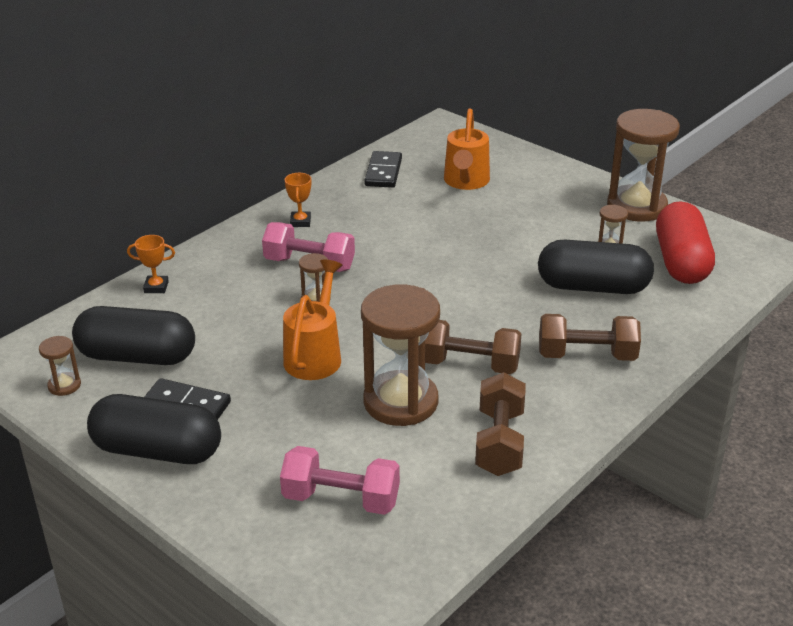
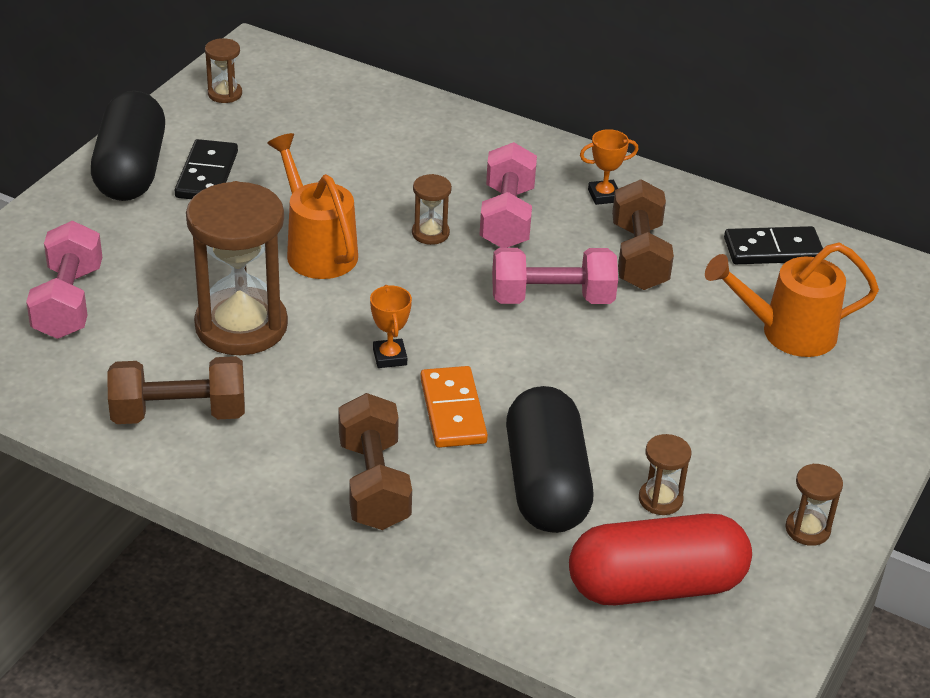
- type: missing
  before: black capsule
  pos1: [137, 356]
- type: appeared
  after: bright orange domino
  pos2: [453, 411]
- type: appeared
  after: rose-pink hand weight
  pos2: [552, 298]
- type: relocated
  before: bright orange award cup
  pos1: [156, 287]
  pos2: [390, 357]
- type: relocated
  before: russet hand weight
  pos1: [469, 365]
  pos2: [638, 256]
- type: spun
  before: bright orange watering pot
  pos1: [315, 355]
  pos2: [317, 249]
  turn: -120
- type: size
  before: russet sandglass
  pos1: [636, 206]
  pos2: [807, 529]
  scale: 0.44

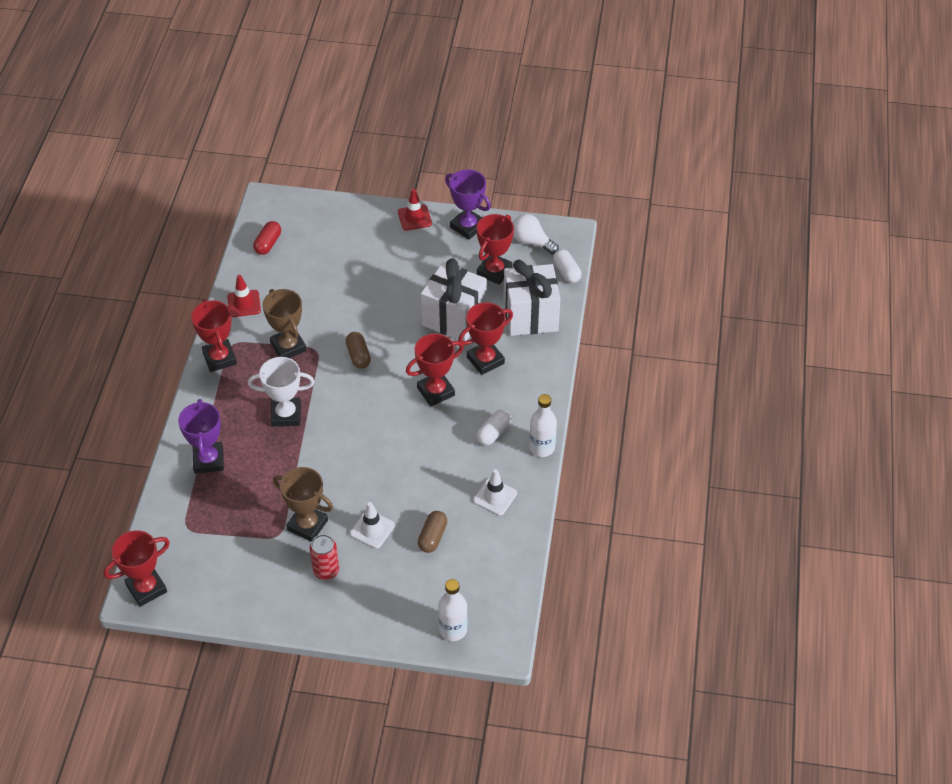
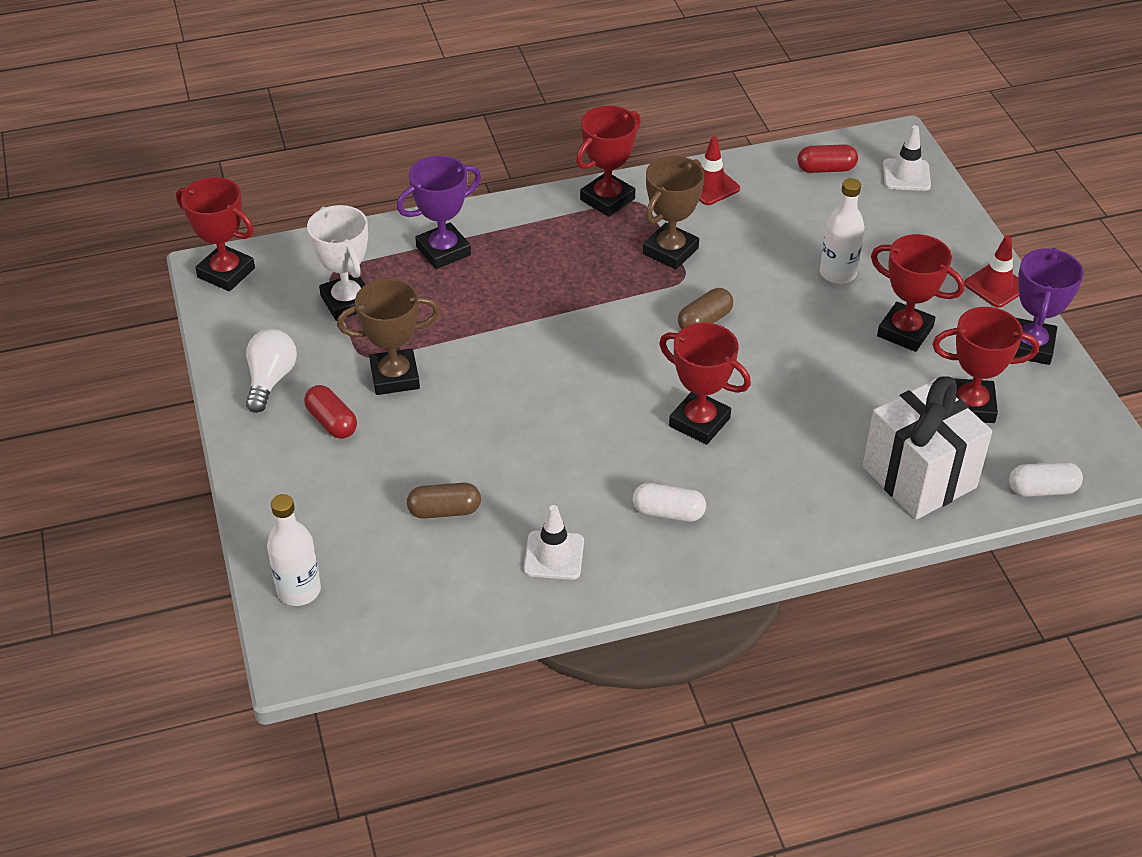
- type: missing
  before: snow-white gift
  pos1: [454, 318]
- type: relocated
  before: snow-white award cup
  pos1: [286, 415]
  pos2: [347, 302]
- type: relocated
  before: snow-white road cone
  pos1: [372, 529]
  pos2: [906, 175]
- type: relocated
  before: crimson award cup
  pos1: [485, 360]
  pos2: [905, 332]
- type: relocated
  before: snow-white light bulb
  pos1: [531, 242]
  pos2: [270, 380]
- type: relocated
  before: snow-white bottle
  pos1: [542, 447]
  pos2: [837, 273]
- type: exchanged
  before: crimson can
  after: crimson capsule
  pos1: [326, 571]
  pos2: [332, 422]
- type: spun
  before: russet award cup
  pos1: [307, 525]
  pos2: [395, 377]
  turn: 75
- type: spun
  before: snow-white capsule
  pos1: [566, 272]
  pos2: [1042, 489]
  turn: 45

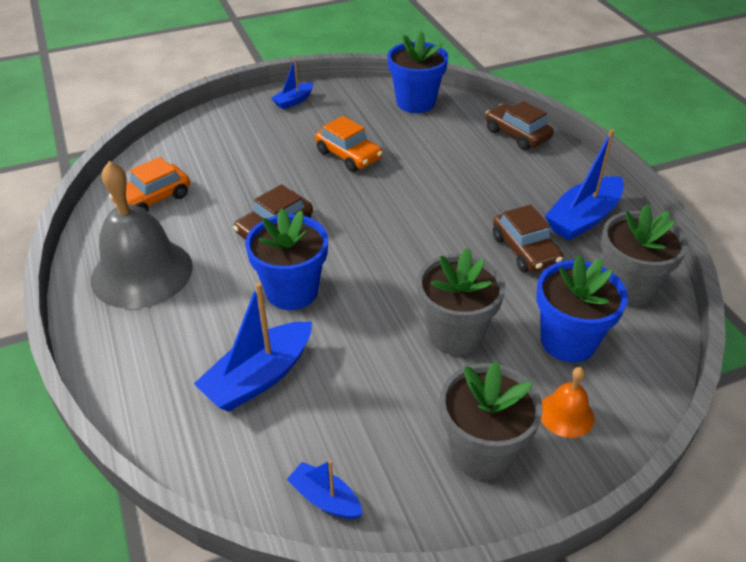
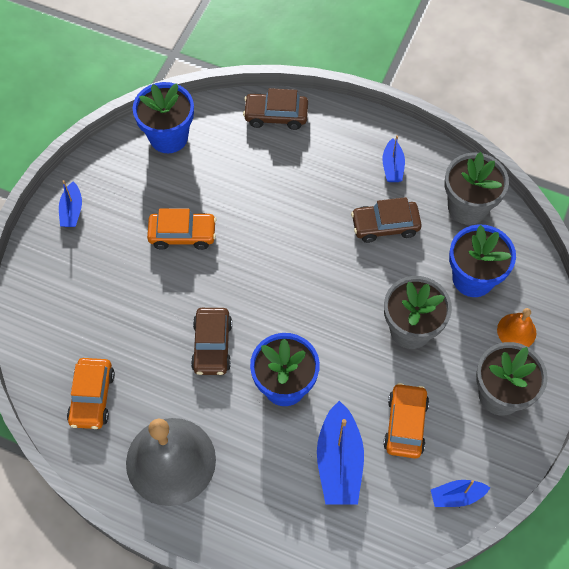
- type: appeared
  after: bright orange car
  pos2: [405, 424]
- type: spun
  before: russet car
  pos1: [525, 250]
  pos2: [385, 225]
  turn: 150
- type: size
  before: cobalt toy boat
  pos1: [583, 218]
  pos2: [392, 166]
  scale: 0.56

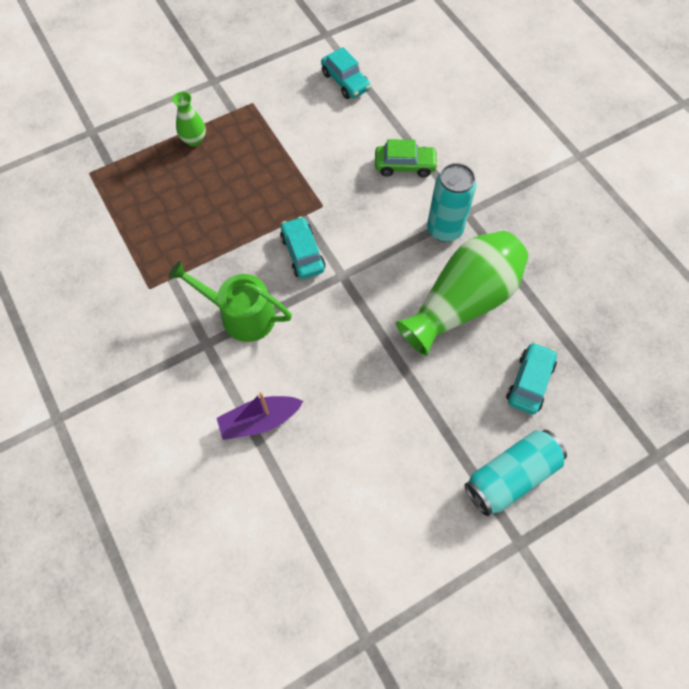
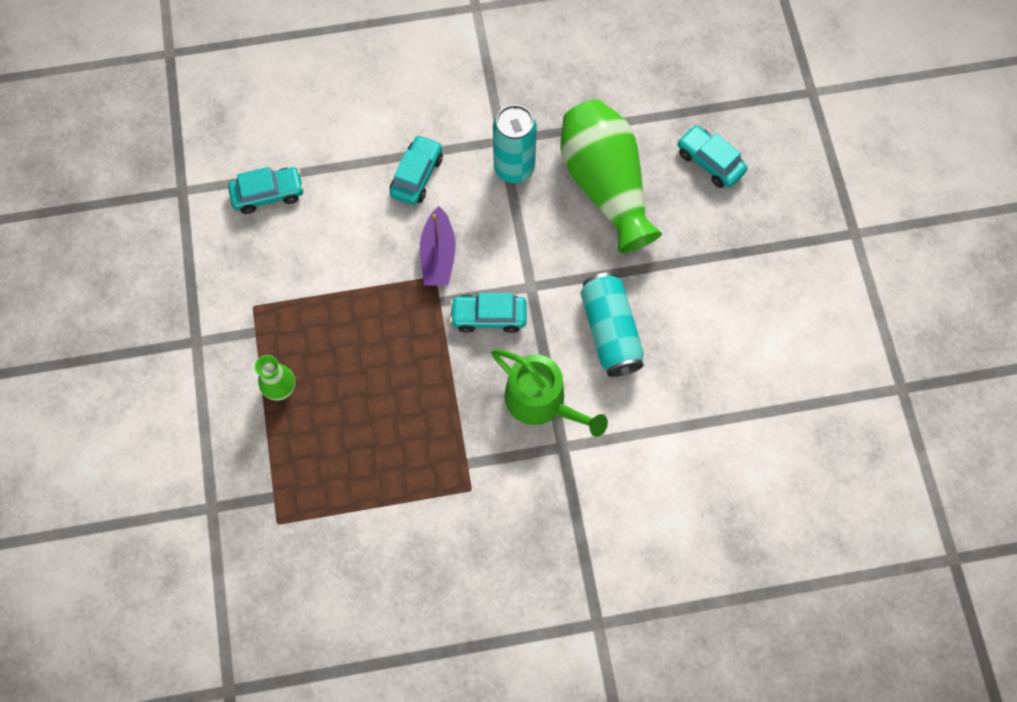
- type: relocated
  before: violet toy boat
  pos1: [259, 421]
  pos2: [438, 255]
- type: relocated
  before: aqua can
  pos1: [510, 476]
  pos2: [610, 331]
- type: colour
  before: green car
  after: aqua car
  pos1: [405, 166]
  pos2: [417, 176]
- type: spun
  before: green watering pot
  pos1: [241, 315]
  pos2: [541, 401]
  turn: -90

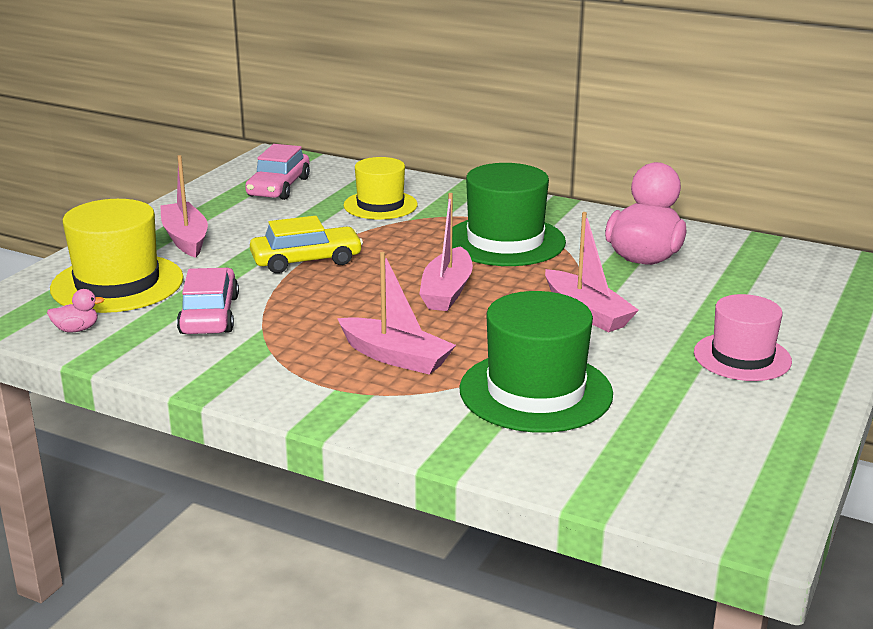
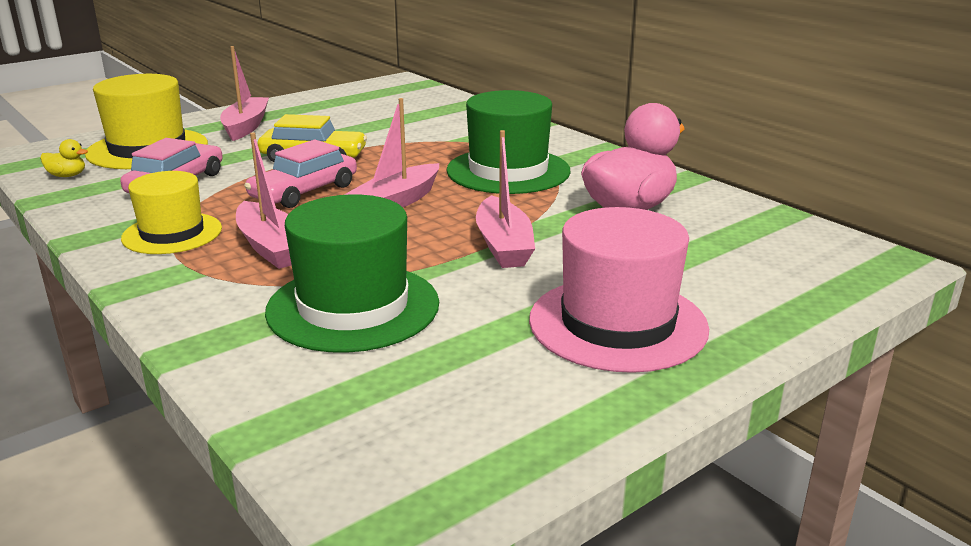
- type: relocated
  before: rose-pink car
  pos1: [278, 187]
  pos2: [304, 192]
- type: relocated
  before: yellow top hat
  pos1: [380, 205]
  pos2: [172, 233]
- type: colour
  before: rose-pink toy duck
  after: yellow toy duck
  pos1: [76, 329]
  pos2: [67, 176]
- type: size
  before: rose-pink top hat
  pos1: [742, 357]
  pos2: [617, 323]
  scale: 1.52

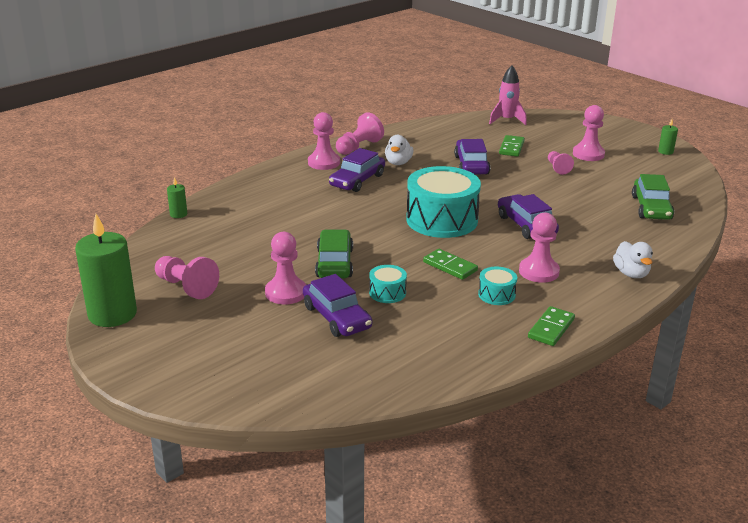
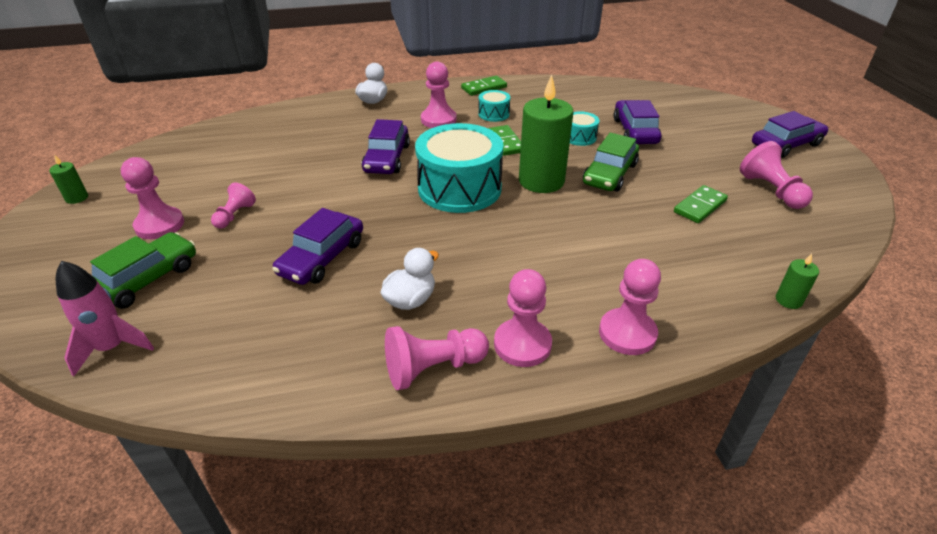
- type: relocated
  before: green candle
  pos1: [112, 314]
  pos2: [541, 181]
- type: relocated
  before: rose-pink pawn
  pos1: [286, 293]
  pos2: [627, 333]
- type: relocated
  before: violet car
  pos1: [357, 180]
  pos2: [786, 145]
- type: relocated
  before: green domino
  pos1: [511, 148]
  pos2: [699, 206]
- type: relocated
  before: green car
  pos1: [651, 208]
  pos2: [145, 280]

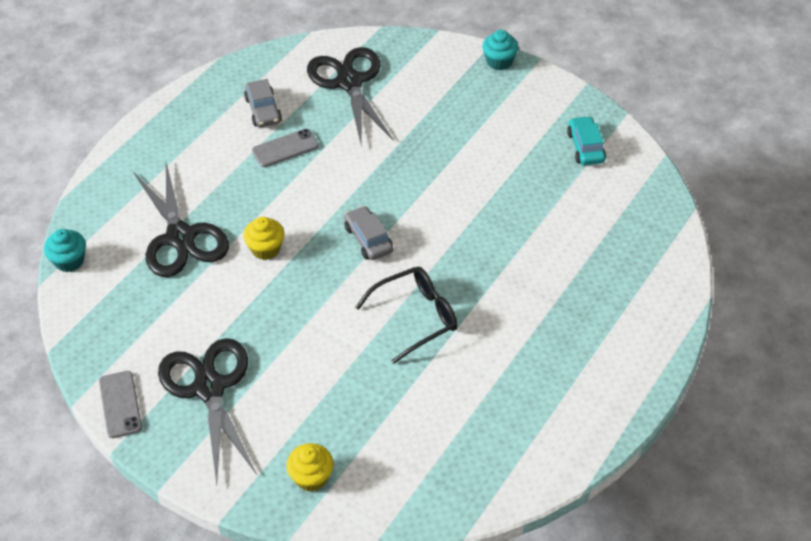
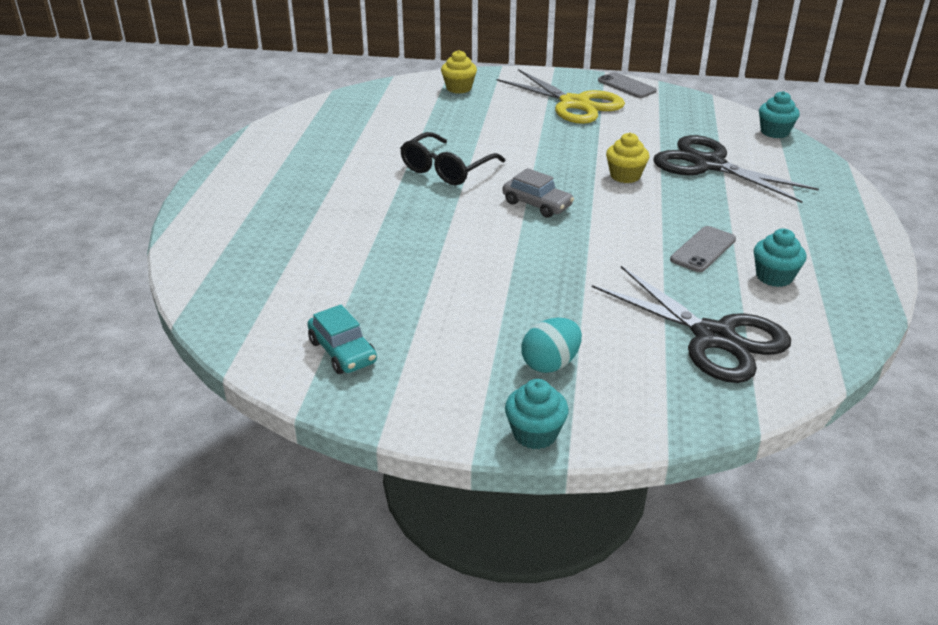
- type: appeared
  after: aqua egg
  pos2: [550, 364]
- type: exchanged
  before: grey car
  after: aqua muffin
  pos1: [263, 110]
  pos2: [774, 277]
- type: colour
  before: black scissors
  after: yellow scissors
  pos1: [209, 387]
  pos2: [574, 104]

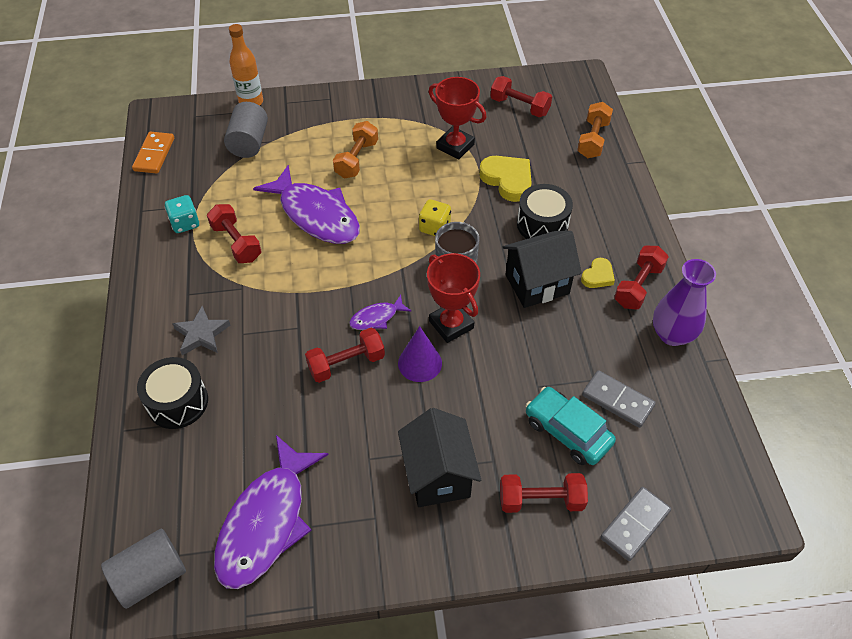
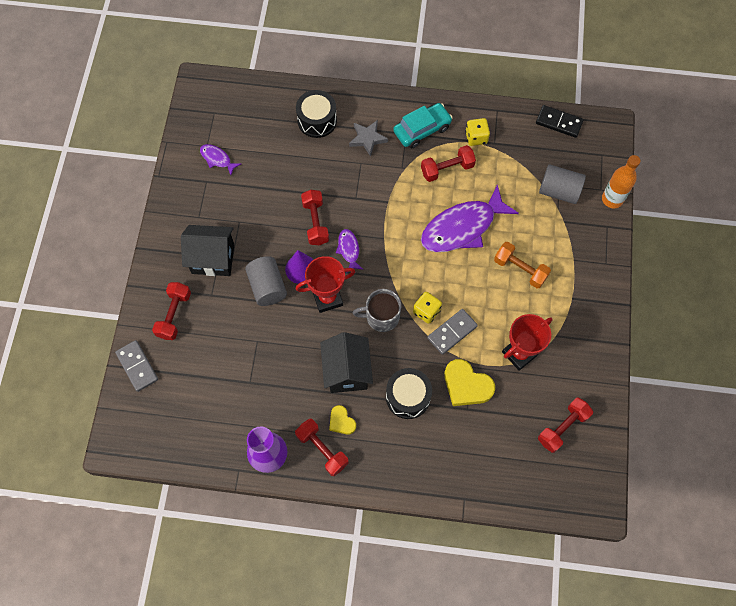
- type: missing
  before: bright orange hand weight
  pos1: [593, 140]
- type: relocated
  before: grey cylinder
  pos1: [151, 576]
  pos2: [267, 287]
- type: relocated
  before: aqua car
  pos1: [567, 432]
  pos2: [422, 130]
- type: relocated
  before: grey domino
  pos1: [617, 400]
  pos2: [452, 332]
- type: colour
  before: bright orange domino
  after: black domino
  pos1: [154, 154]
  pos2: [559, 122]
- type: colour
  before: aqua die
  after: yellow die
  pos1: [185, 223]
  pos2: [476, 137]
- type: spun
  before: yellow heart
  pos1: [507, 180]
  pos2: [466, 385]
  turn: 60
- type: size
  before: violet fish figure
  pos1: [266, 522]
  pos2: [217, 159]
  scale: 0.45

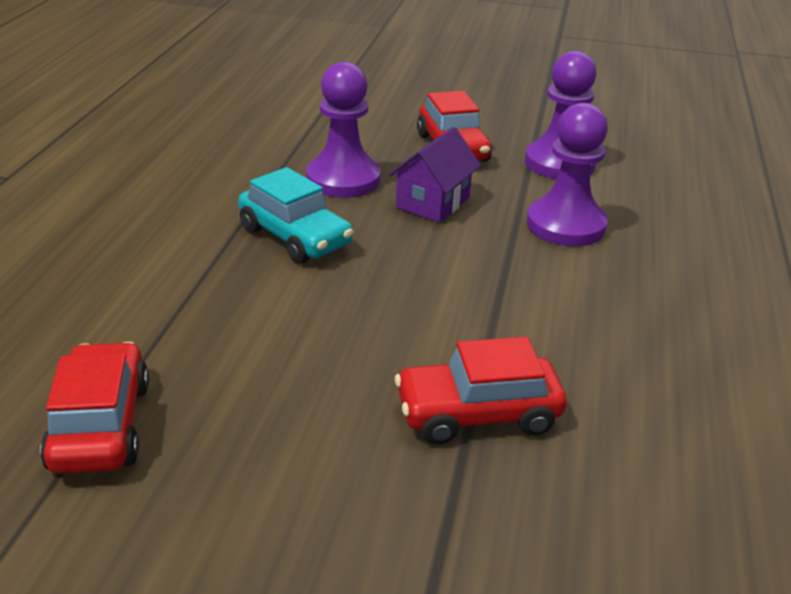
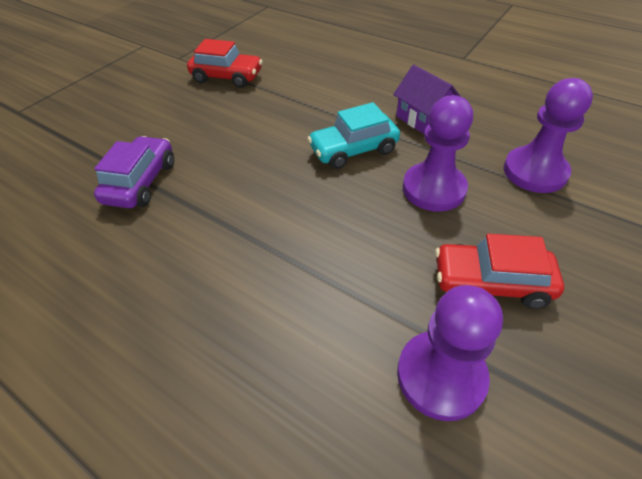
- type: relocated
  before: violet house
  pos1: [432, 202]
  pos2: [423, 119]
- type: relocated
  before: violet pawn
  pos1: [565, 225]
  pos2: [535, 172]
- type: colour
  before: crimson car
  after: violet car
  pos1: [477, 414]
  pos2: [141, 182]

